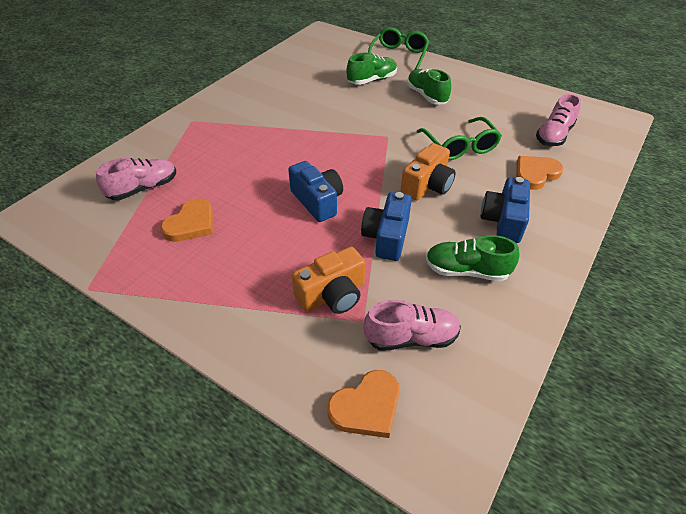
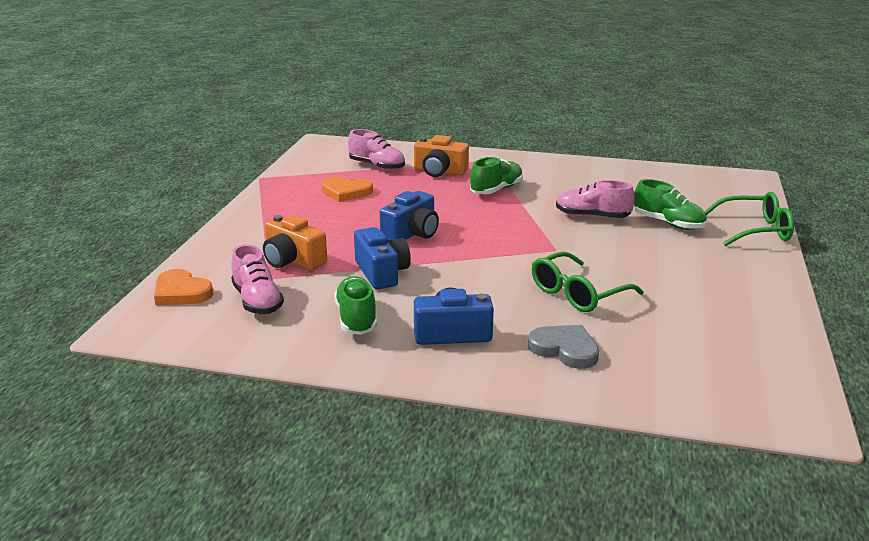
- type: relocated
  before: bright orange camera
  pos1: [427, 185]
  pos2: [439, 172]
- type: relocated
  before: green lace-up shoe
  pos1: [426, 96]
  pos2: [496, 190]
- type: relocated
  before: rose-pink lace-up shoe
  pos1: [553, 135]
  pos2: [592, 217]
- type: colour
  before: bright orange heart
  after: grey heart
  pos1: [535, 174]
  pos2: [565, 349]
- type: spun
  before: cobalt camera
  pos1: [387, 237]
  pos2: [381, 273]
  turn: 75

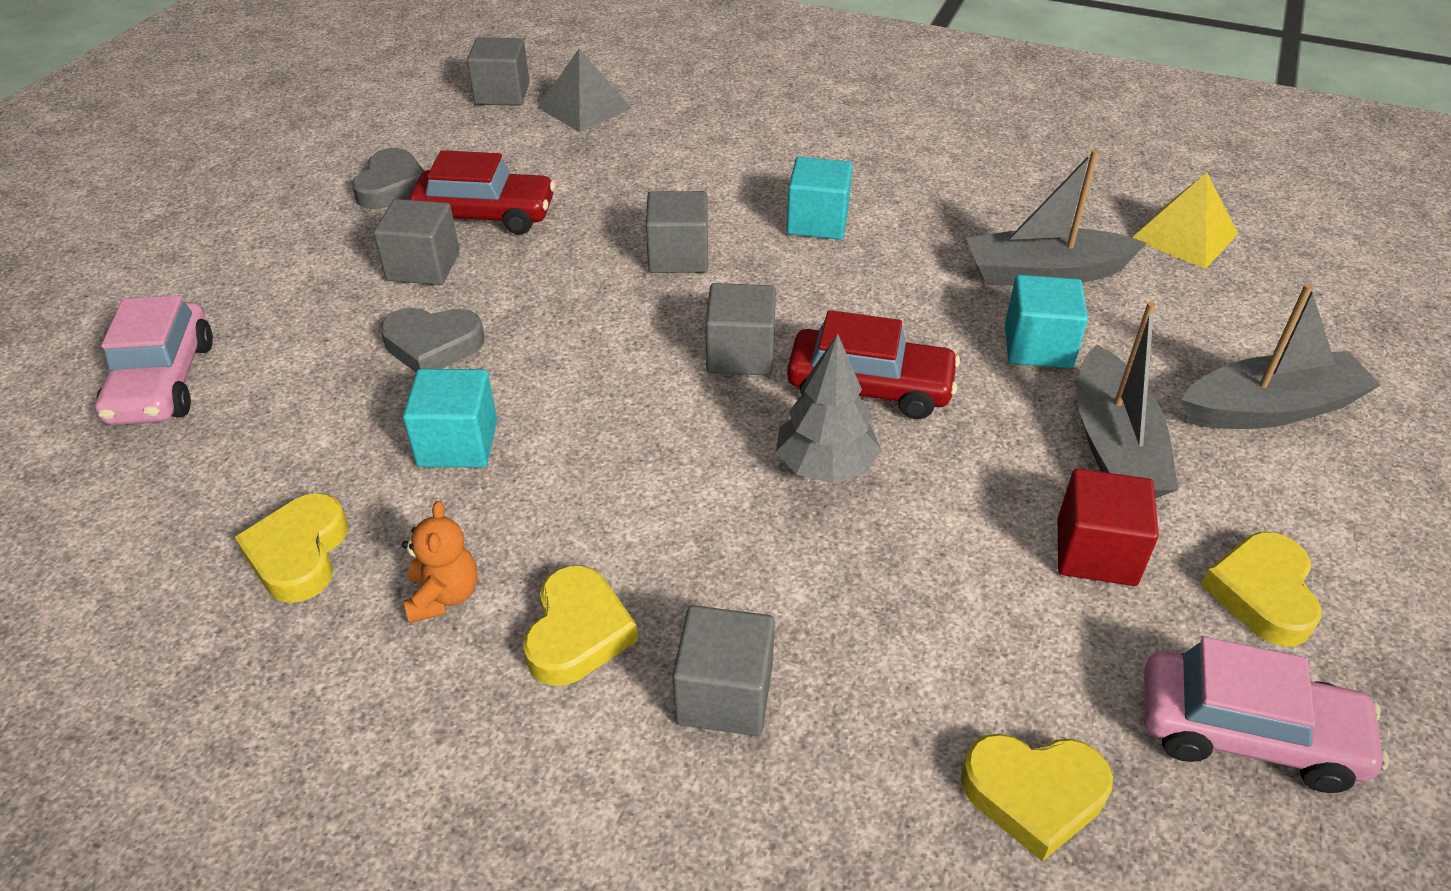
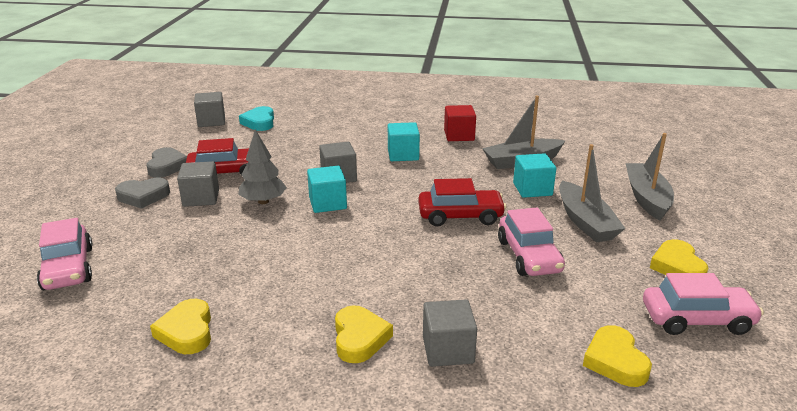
- type: missing
  before: bright orange teddy
  pos1: [444, 596]
- type: missing
  before: grey cube
  pos1: [740, 354]
- type: missing
  before: yellow pyramid
  pos1: [1184, 236]
- type: appeared
  after: rose-pink car
  pos2: [529, 256]
- type: relocated
  before: grey heart
  pos1: [433, 345]
  pos2: [143, 196]
- type: relocated
  before: aqua cube
  pos1: [458, 443]
  pos2: [327, 203]
- type: relocated
  before: grey toy tree
  pos1: [825, 466]
  pos2: [263, 201]
- type: relocated
  before: crimson cube
  pos1: [1096, 552]
  pos2: [459, 135]
- type: exchanged
  before: grey pyramid
  after: aqua heart
  pos1: [584, 108]
  pos2: [259, 122]
- type: spun
  before: yellow heart
  pos1: [1034, 795]
  pos2: [615, 361]
  turn: 90
- type: spun
  before: grey toy boat
  pos1: [1269, 409]
  pos2: [646, 198]
  turn: -60

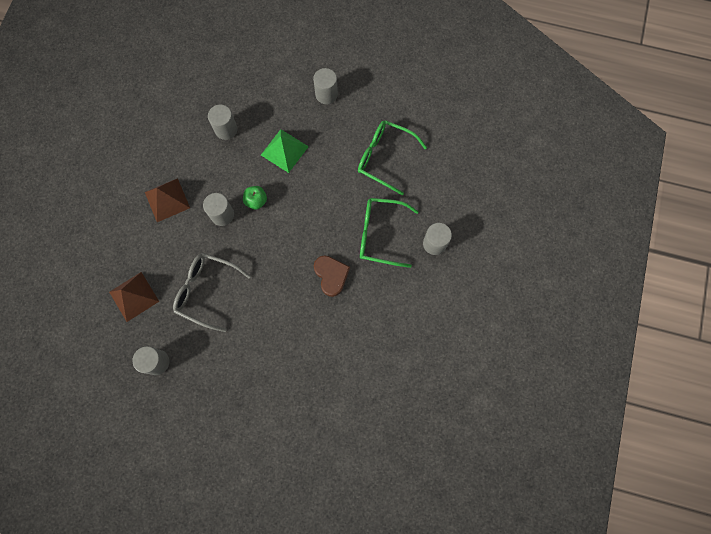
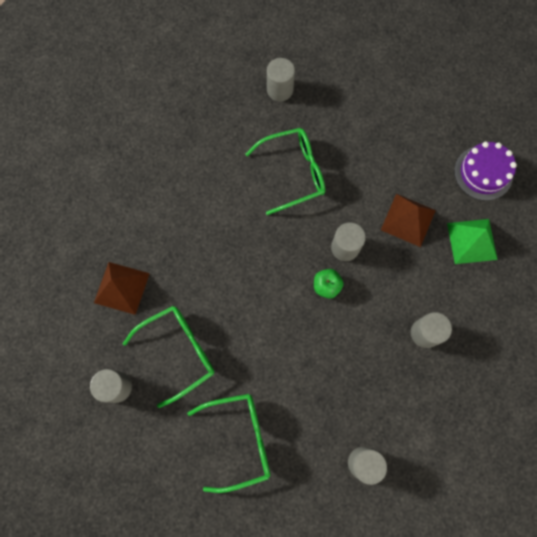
- type: missing
  before: russet heart
  pos1: [331, 275]
- type: appeared
  after: violet layer cake
  pos2: [483, 173]
- type: relocated
  before: russet pyramid
  pos1: [134, 296]
  pos2: [122, 288]
- type: relocated
  before: green pyramid
  pos1: [284, 150]
  pos2: [472, 241]
- type: colour
  before: grey glasses
  after: green glasses
  pos1: [206, 291]
  pos2: [294, 172]

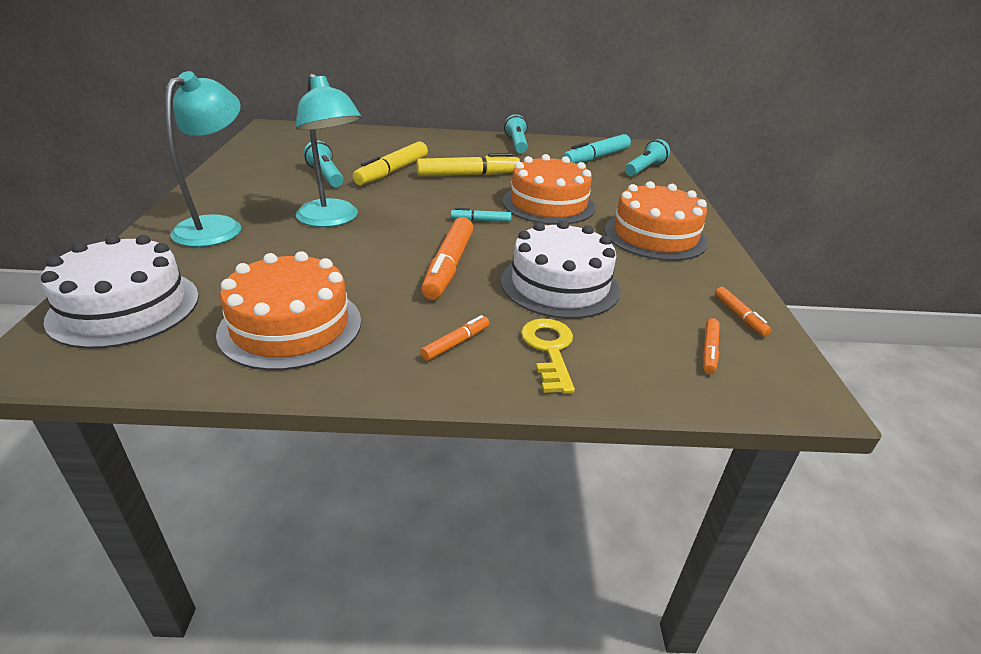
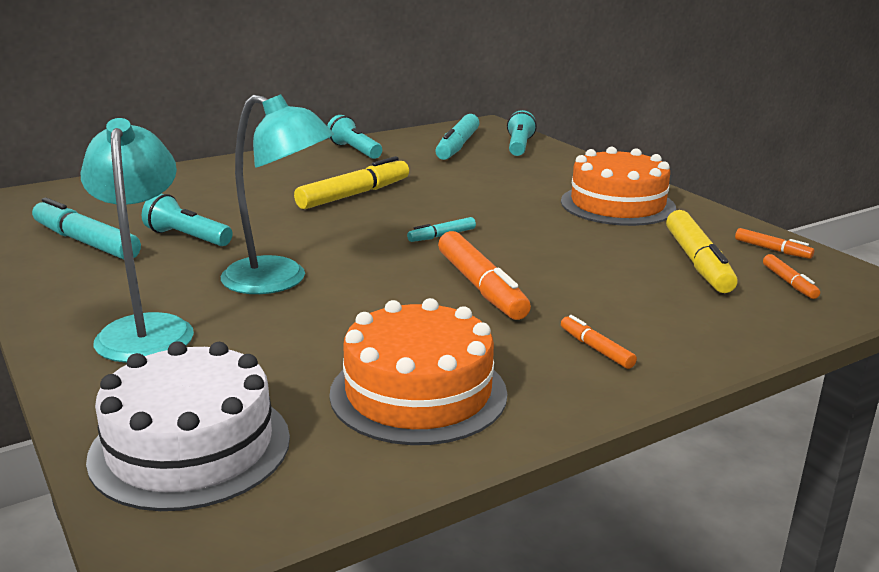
- type: missing
  before: snow-white layer cake
  pos1: [560, 285]
- type: missing
  before: bright orange layer cake
  pos1: [548, 204]
- type: missing
  before: yellow key
  pos1: [549, 350]
- type: appeared
  after: aqua marker
  pos2: [86, 242]
- type: relocated
  before: yellow marker
  pos1: [392, 171]
  pos2: [697, 262]
- type: spun
  before: bright orange marker
  pos1: [455, 343]
  pos2: [596, 349]
  turn: -45

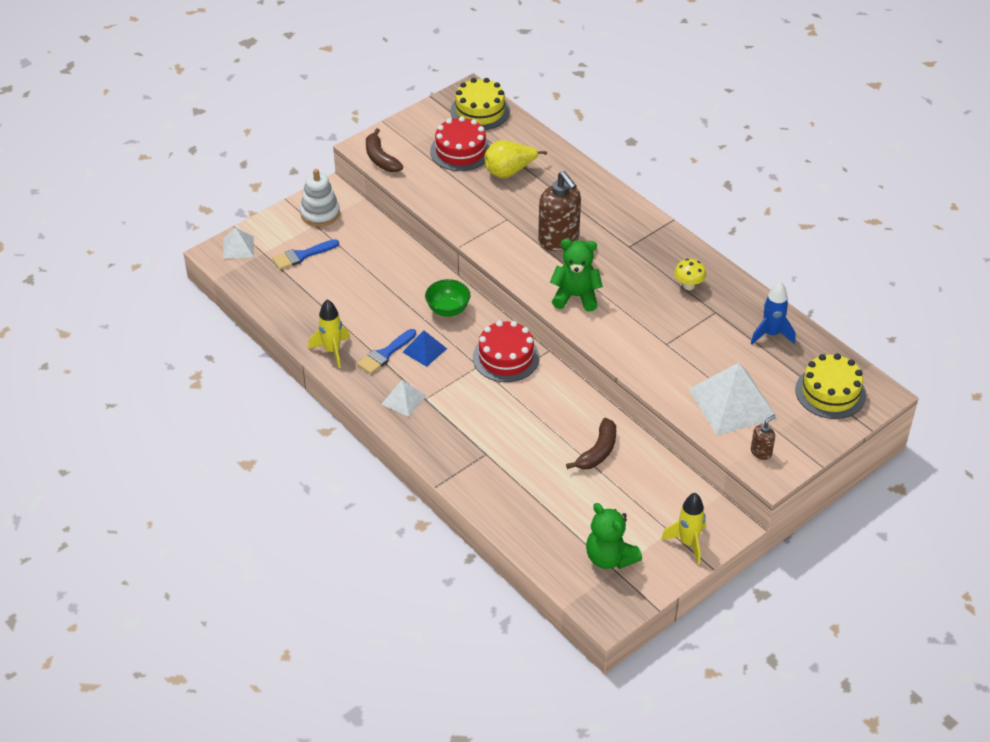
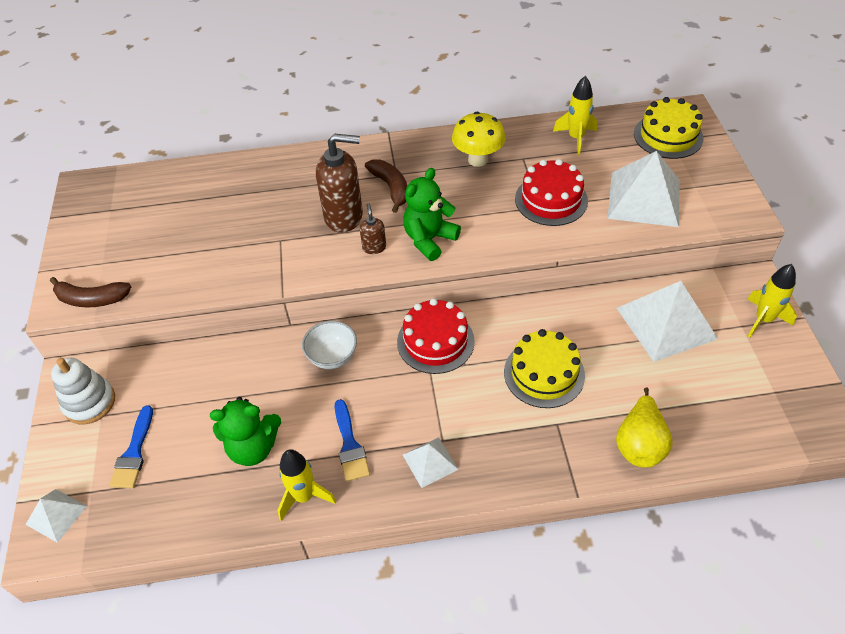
- type: missing
  before: cobalt pyramid
  pos1: [424, 350]
- type: appeared
  after: snow-white pyramid
  pos2: [666, 323]
- type: relocated
  before: crimson layer cake
  pos1: [460, 151]
  pos2: [551, 200]
- type: relocated
  before: yellow layer cake
  pos1: [480, 111]
  pos2: [544, 373]
- type: relocated
  before: yellow toy pear
  pos1: [509, 172]
  pos2: [639, 444]
- type: relocated
  before: russet banana
  pos1: [598, 452]
  pos2: [391, 188]
- type: relocated
  before: green teddy
  pos1: [610, 558]
  pos2: [253, 448]
- type: relocated
  before: russet pump bottle
  pos1: [761, 452]
  pos2: [374, 247]
- type: colour
  before: green bowl
  after: snow-white bowl
  pos1: [448, 310]
  pos2: [332, 357]
- type: colour
  before: cobalt spaceship
  after: yellow spaceship
  pos1: [771, 334]
  pos2: [576, 138]
- type: size
  before: yellow mushroom
  pos1: [688, 285]
  pos2: [478, 160]
  scale: 1.59

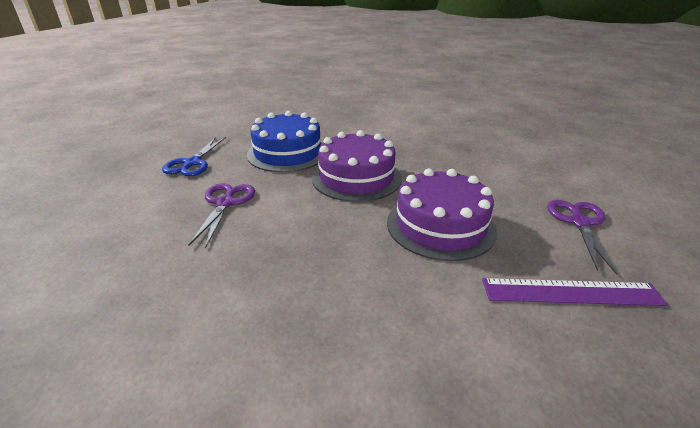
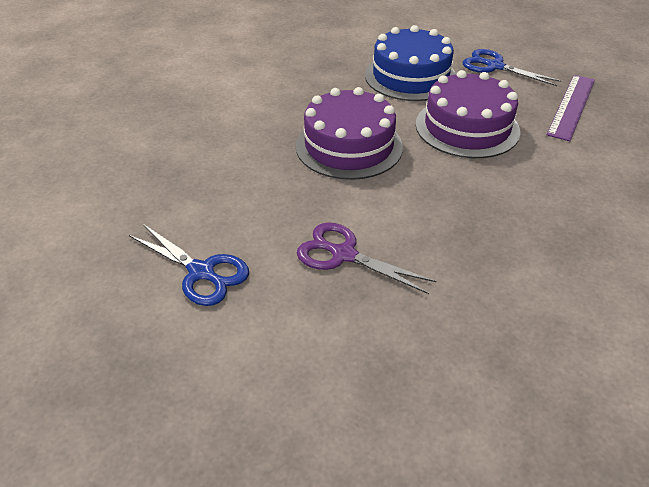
- type: relocated
  before: cobalt layer cake
  pos1: [287, 153]
  pos2: [410, 76]
- type: colour
  before: violet scissors
  after: cobalt scissors
  pos1: [579, 223]
  pos2: [495, 66]

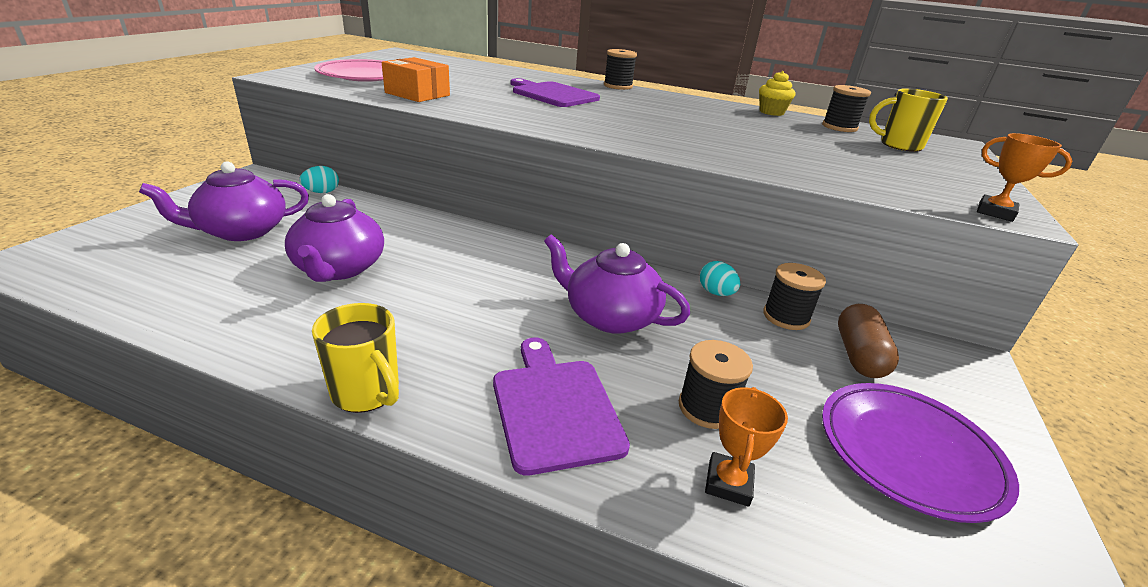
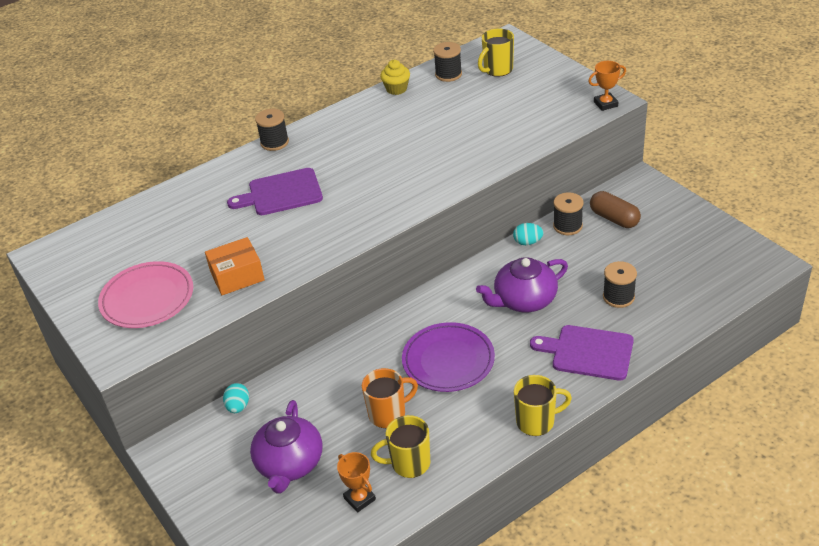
- type: appeared
  after: yellow coffee mug
  pos2: [409, 463]
- type: relocated
  before: bright orange award cup
  pos1: [728, 483]
  pos2: [359, 499]
- type: relocated
  before: violet plate
  pos1: [909, 452]
  pos2: [448, 360]
- type: exchanged
  before: violet teapot
  after: bright orange coffee mug
  pos1: [339, 268]
  pos2: [388, 414]

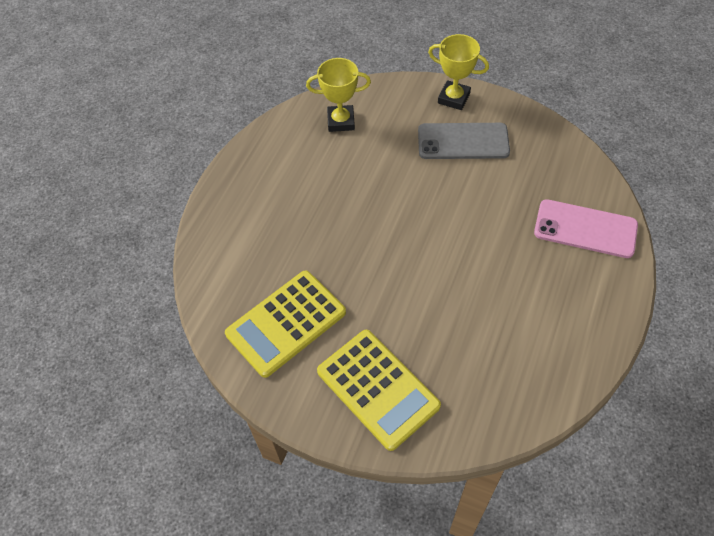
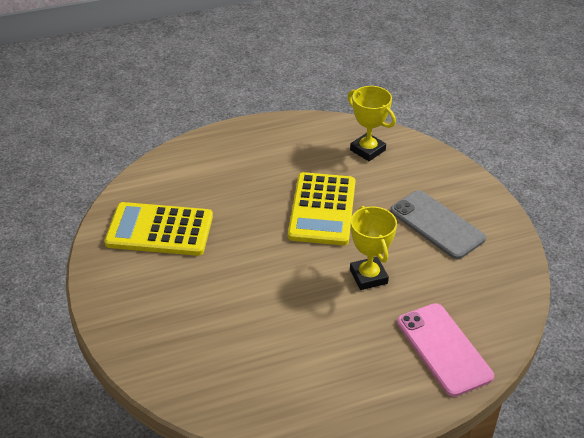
- type: relocated
  before: yellow pocket calculator
  pos1: [377, 389]
  pos2: [322, 209]
- type: relocated
  before: yellow award cup
  pos1: [453, 98]
  pos2: [368, 276]

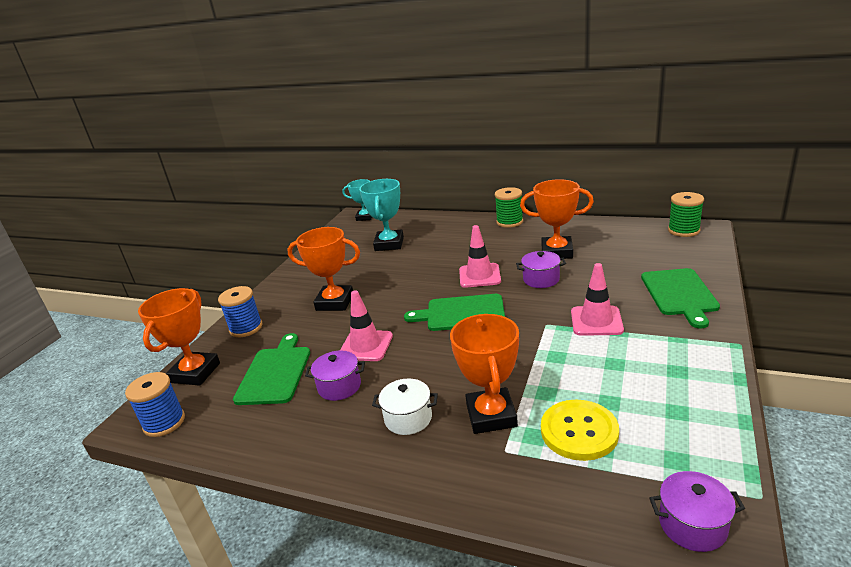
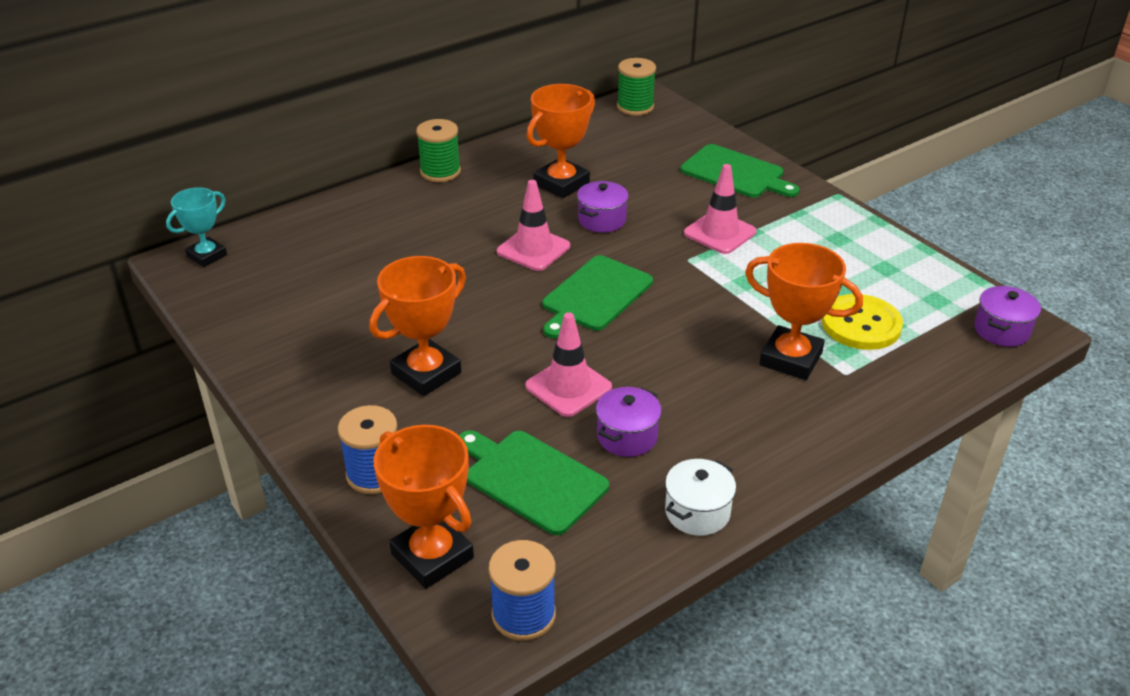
- type: missing
  before: aqua award cup
  pos1: [389, 244]
- type: relocated
  before: snow-white pot
  pos1: [408, 418]
  pos2: [697, 512]

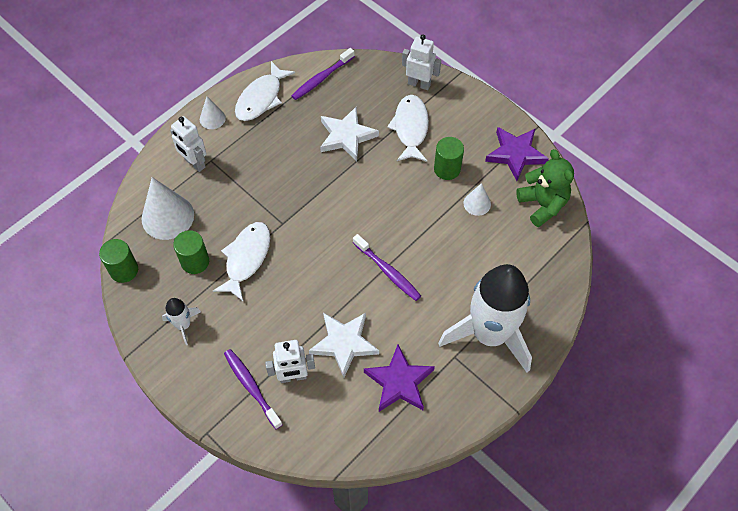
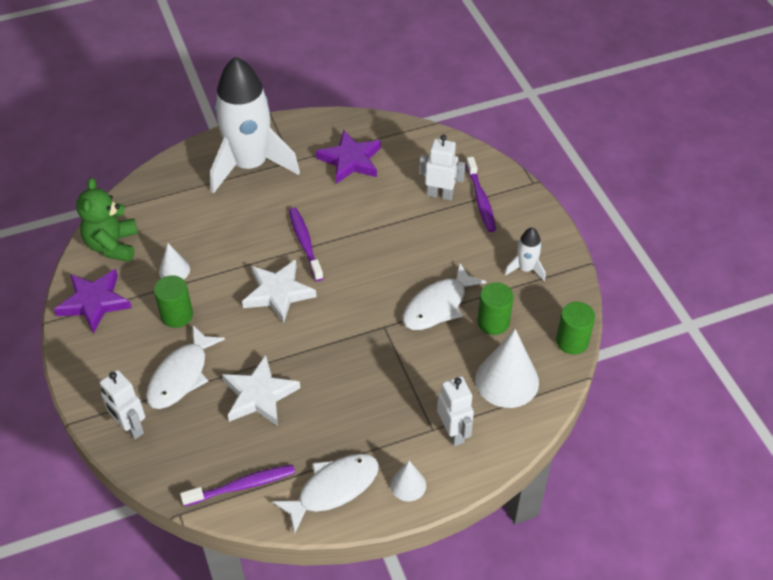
- type: relocated
  before: snow-white five-pointed star
  pos1: [344, 343]
  pos2: [278, 293]

